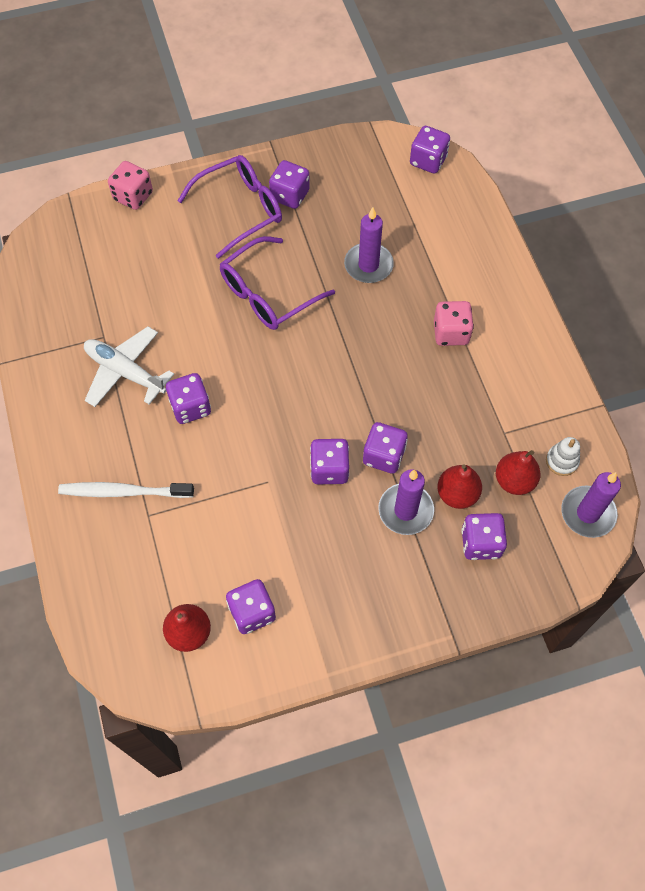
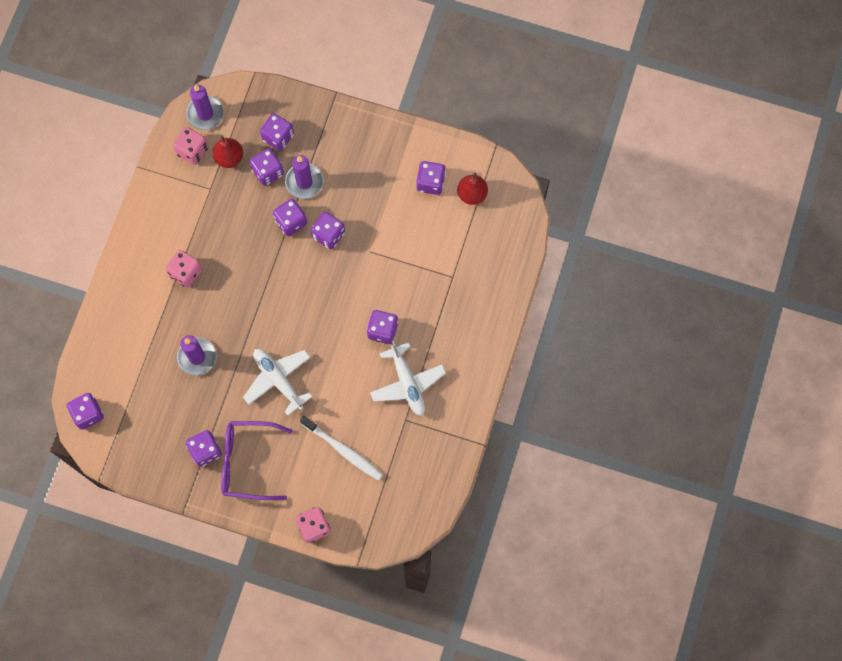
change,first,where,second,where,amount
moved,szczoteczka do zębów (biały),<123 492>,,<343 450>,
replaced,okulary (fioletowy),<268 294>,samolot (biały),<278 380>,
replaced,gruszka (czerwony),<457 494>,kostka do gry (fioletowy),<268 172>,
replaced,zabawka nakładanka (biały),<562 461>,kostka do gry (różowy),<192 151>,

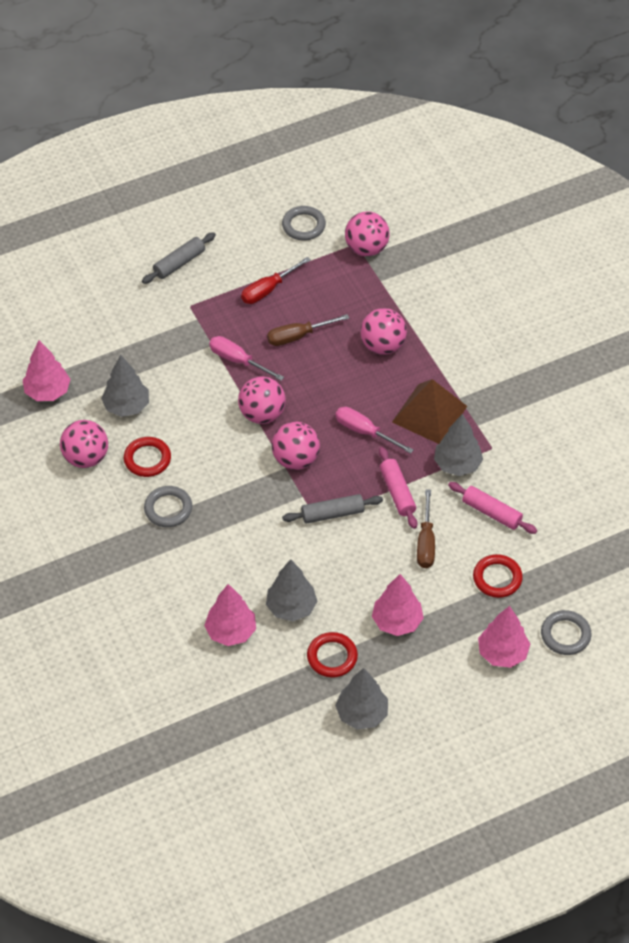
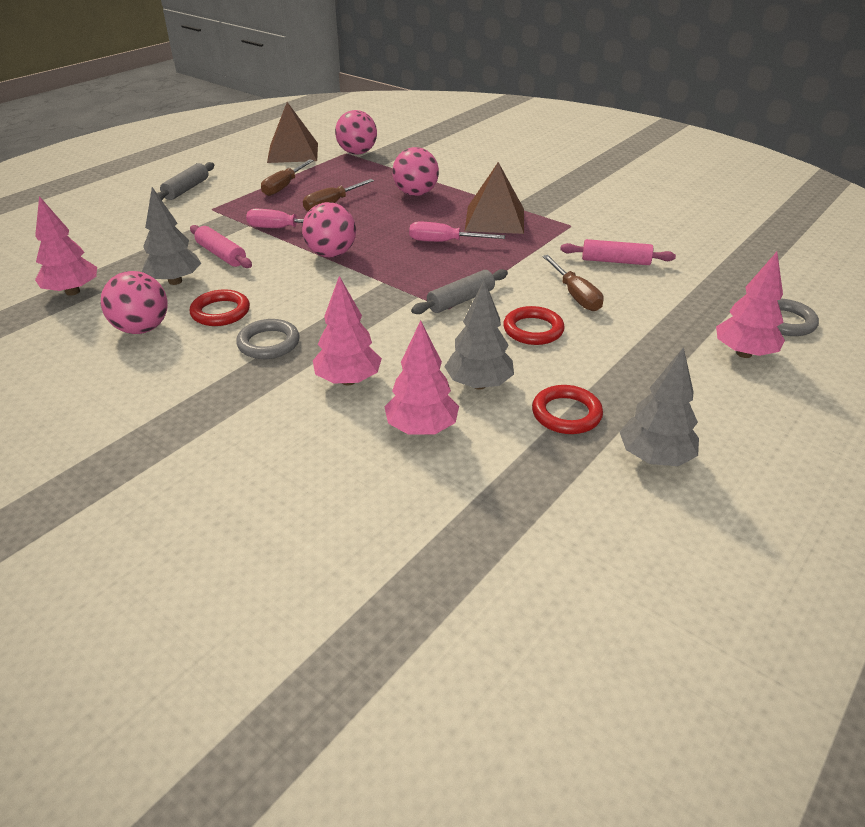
change,first,where,second,where,amount
recoloured,śrubokręt (czerwony),<268 290>,śrubokręt (brązowy),<284 187>,
removed,piłka (różowy),<295 459>,,,
replaced,pierścień (szary),<303 226>,piramida (brązowy),<293 152>,
moved,drzewko (różowy),<397 622>,,<348 380>,
moved,wałek do ciasta (różowy),<397 492>,,<221 255>,
removed,drzewko (szary),<457 464>,,,
moved,pierścień (czerwony),<497 578>,,<533 330>,

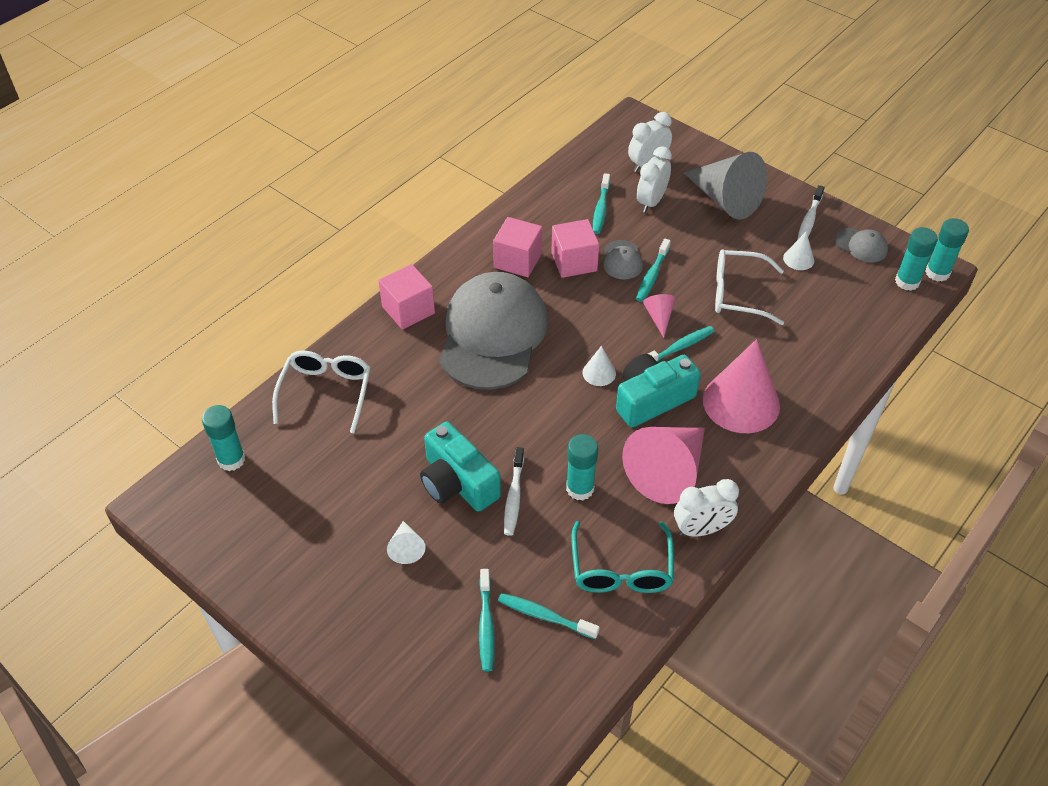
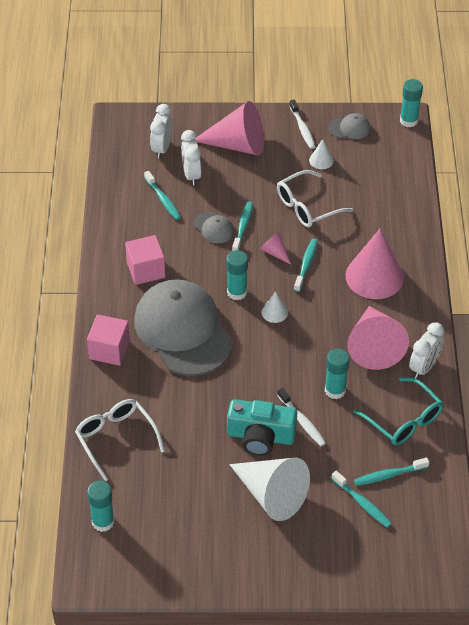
change,first,where,second,where,amount
resized,stożek (biały),<406 548>,,<271 495>,x2.24
removed,sześcian (różowy),<574 262>,,,
removed,aparat fotograficzny (turkusowy),<652 399>,,,
turned,szczoteczka do zębów (turkusowy),<652 275>,,<243 227>,150 degrees counterclockwise
recoloured,stożek (szary),<725 200>,stożek (różowy),<237 145>,
moved,klej w sztyfcie (turkusowy),<907 282>,,<237 292>,

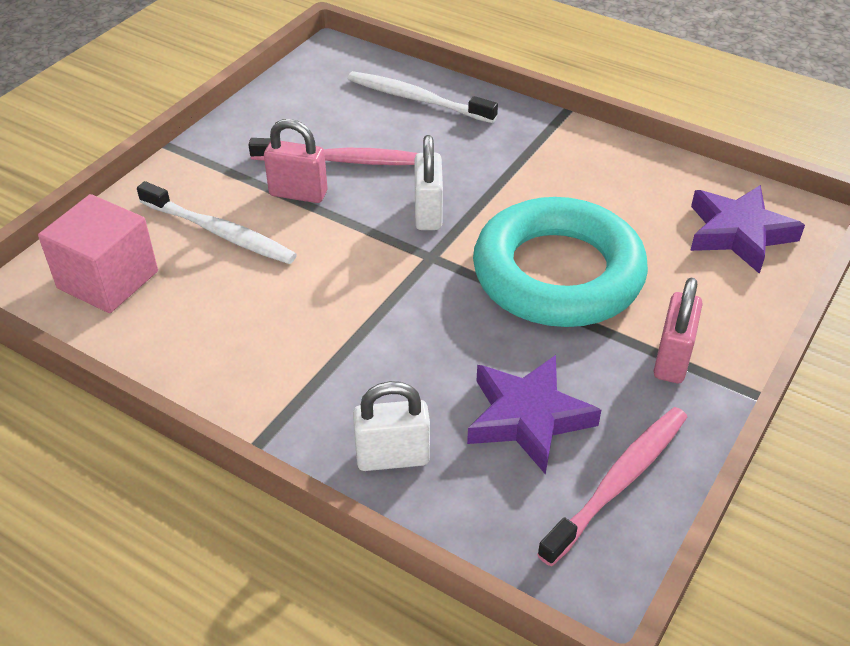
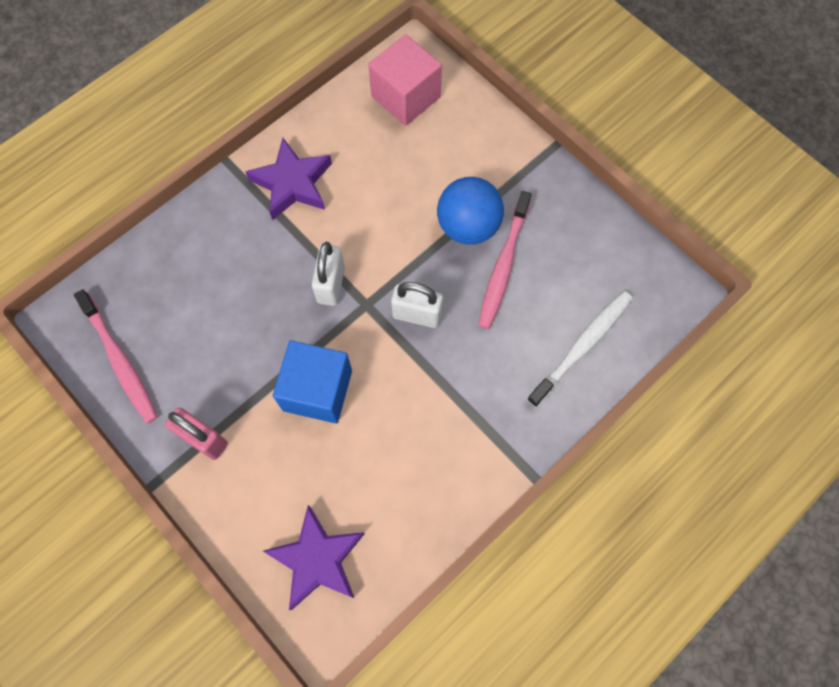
change,first,where,second,where,amount
removed,szczoteczka do zębów (biały),<220 232>,,,
replaced,kłódka (różowy),<298 193>,piłka (niebieski),<468 226>,
moved,kłódka (biały),<392 457>,,<331 284>,
moved,gwiazda (fioletowy),<528 418>,,<292 183>,
replaced,pierścień (turkusowy),<558 274>,sześcian (niebieski),<317 390>,

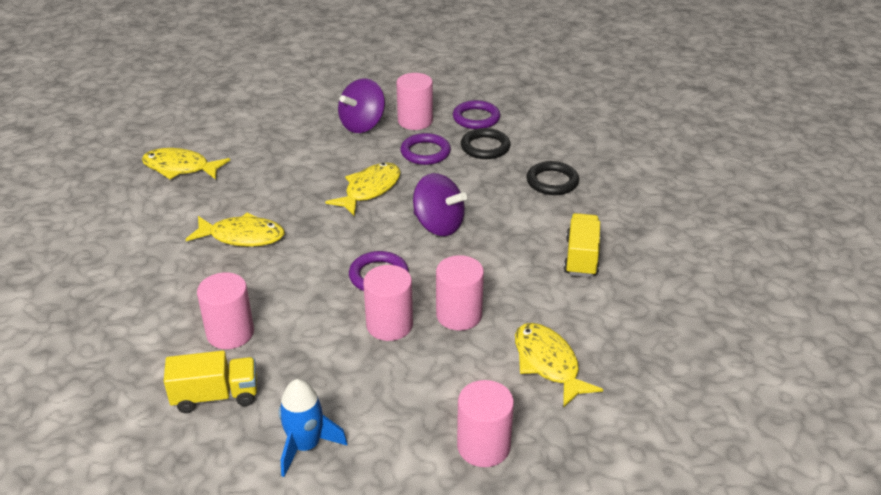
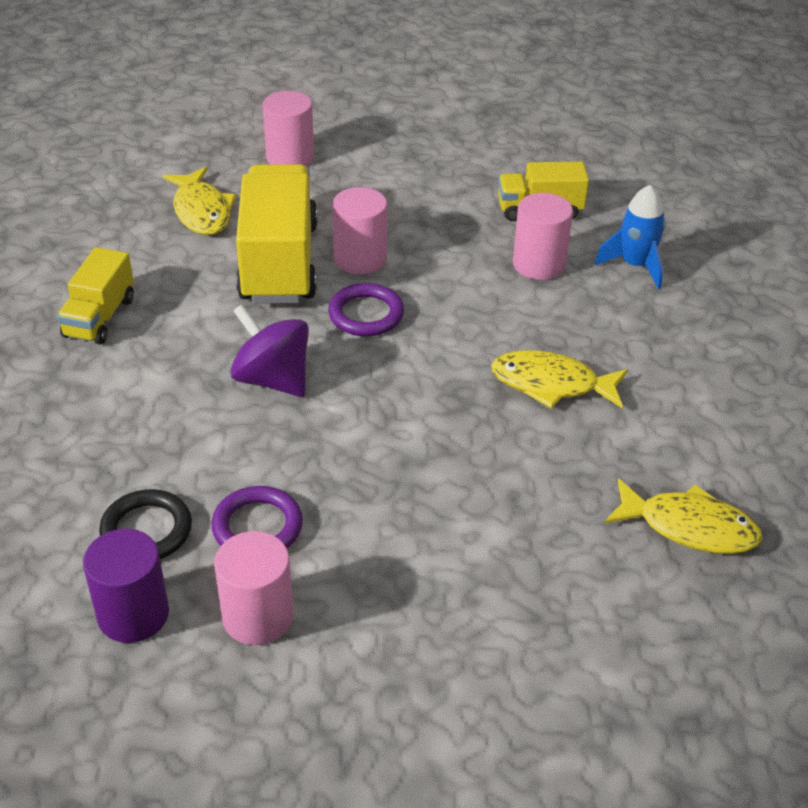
change,first,where,second,where,amount
moved,rakieta (niebieski),<306 446>,,<635 265>,
removed,ryba (żółty),<369 190>,,,
removed,bączek (fioletowy),<362 125>,,,
replaced,walec (różowy),<459 315>,ciężarówka (żółty),<279 263>,
replaced,pierścień (fioletowy),<476 118>,walec (fioletowy),<133 614>,
removed,pierścień (czarny),<552 181>,,,

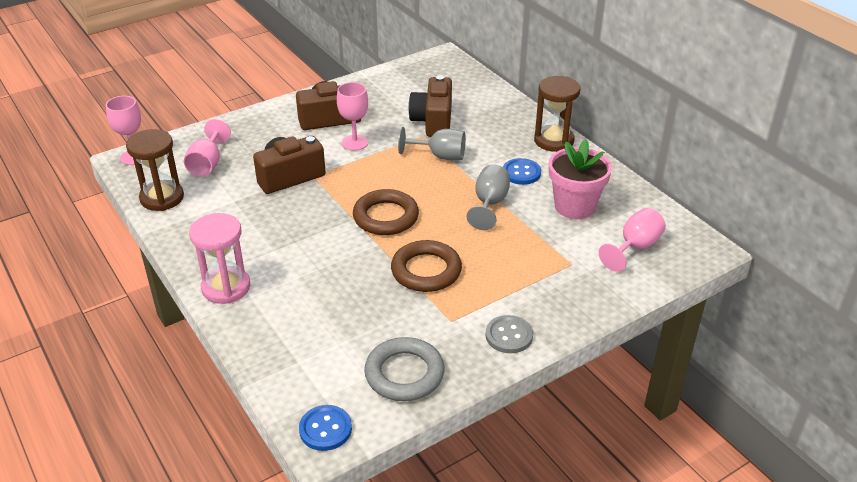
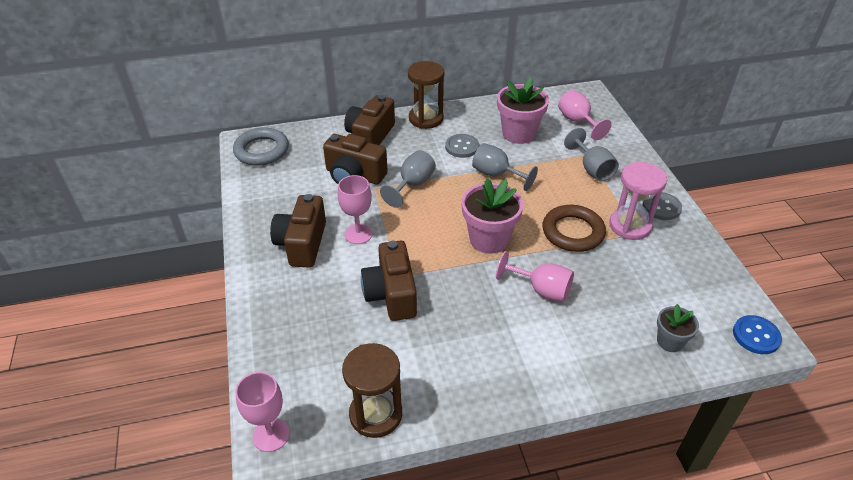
change,first,where,second,where,amount
moved,kielich (różowy),<207 164>,,<541 290>,
moved,klepsydra (różowy),<226 287>,,<630 226>,
replaced,pierścień (brązowy),<386 217>,doniczka (różowy),<489 239>,
moved,pierścień (szary),<404 373>,,<261 150>,
recoloured,guzik (niebieski),<521 173>,guzik (szary),<462 147>,
added,,,aparat fotograficzny (brązowy),<370 136>,
added,,,kielich (szary),<592 169>,
added,,,doniczka (szary),<669 341>,

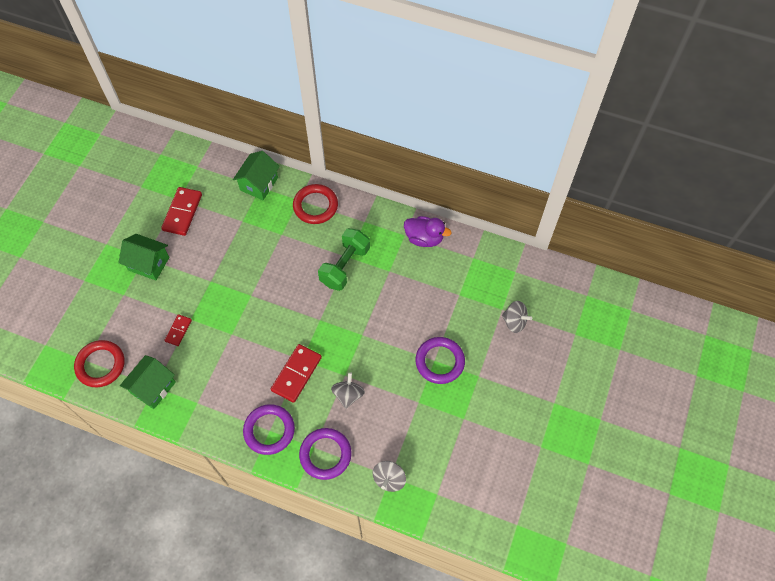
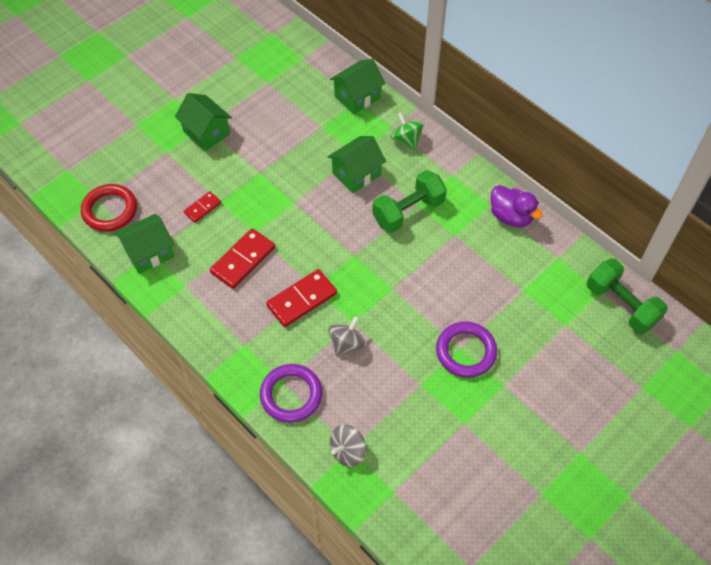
change,first,where,second,where,amount
moved,kostka domina (czerwony),<182 212>,,<242 260>,
removed,pierścień (fioletowy),<269 430>,,,
replaced,pierścień (czerwony),<315 206>,bączek (zielony),<406 140>,
removed,bączek (szary),<514 321>,,,
added,,,domek (zielony),<356 174>,
added,,,hantel (zielony),<621 305>,

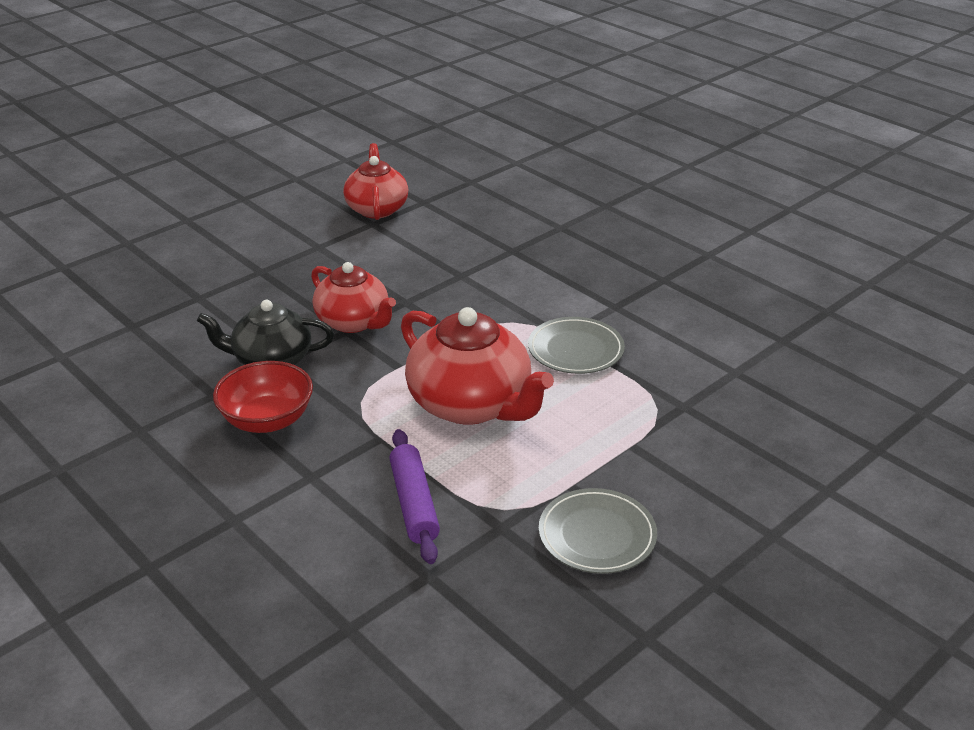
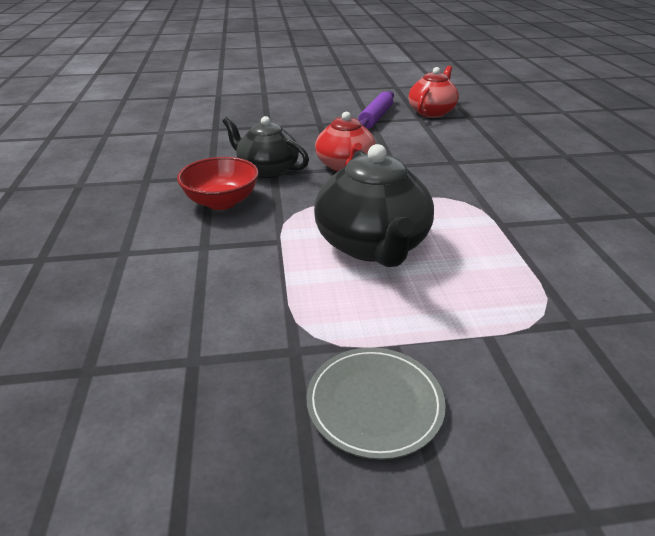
change,first,where,second,where,amount
moved,wałek do ciasta (fioletowy),<414 503>,,<376 117>,
recoloured,imbryk (czerwony),<471 404>,imbryk (czarny),<372 245>,
removed,talerz (szary),<575 349>,,,

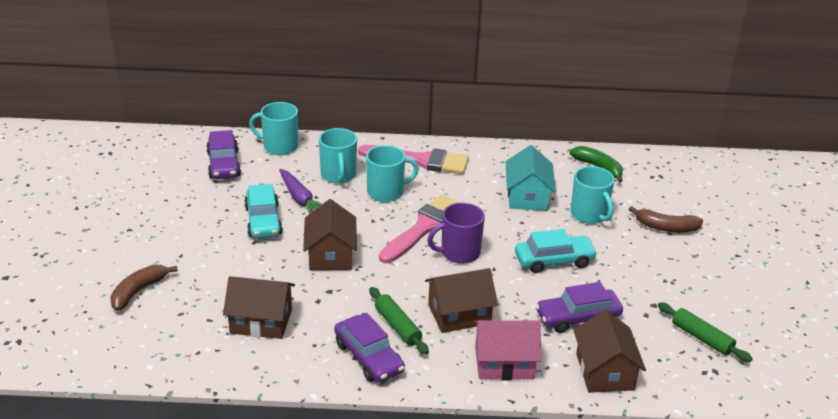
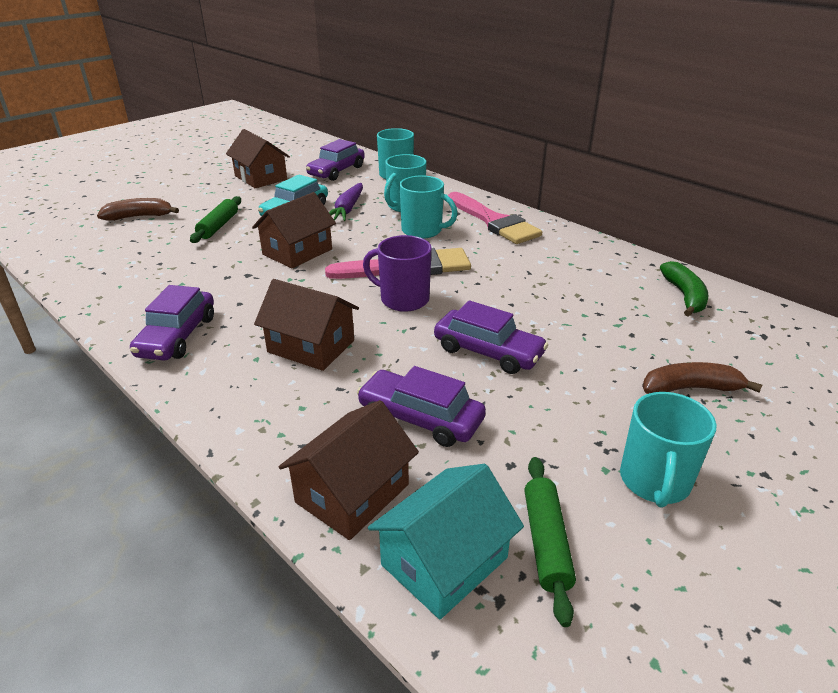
change,first,where,second,where,amount
moved,domek (brązowy),<261 321>,,<261 178>,
moved,wałek do ciasta (zielony),<397 326>,,<218 226>,
removed,domek (różowy),<504 363>,,,
moved,domek (turkusowy),<527 196>,,<444 561>,
recoloured,samochód (turkusowy),<554 261>,samochód (fioletowy),<488 351>,
moved,kubek (turkusowy),<589 215>,,<654 481>,
turned,banan (brązowy),<666 227>,,<690 388>,120 degrees clockwise

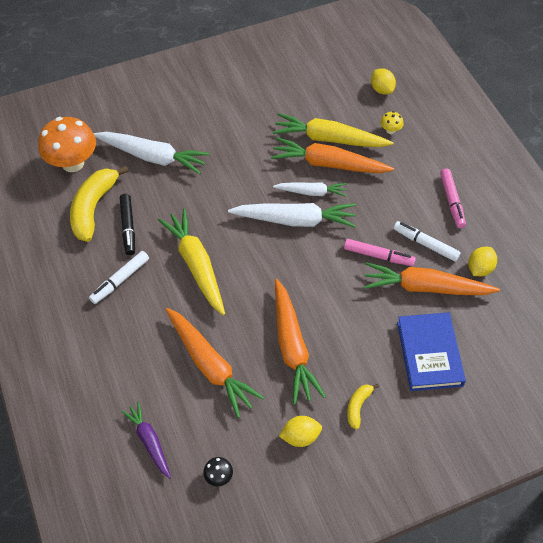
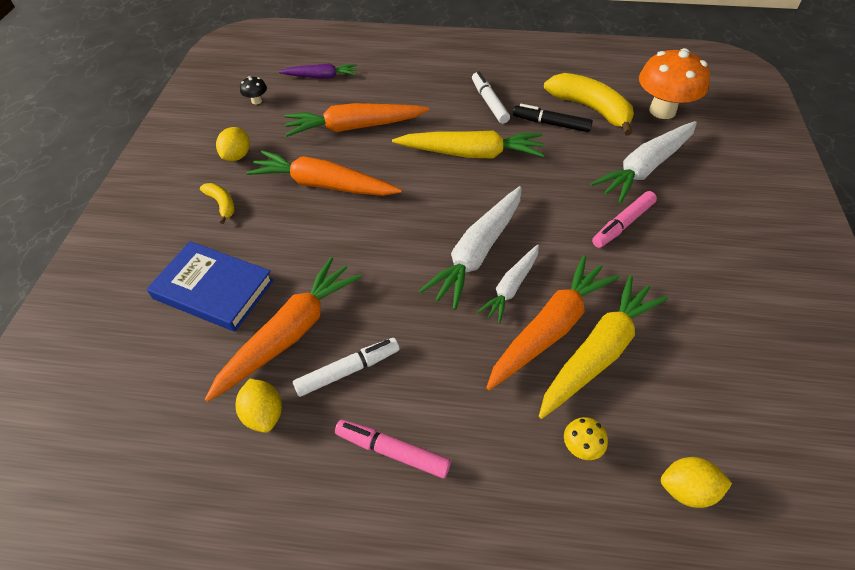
change,first,where,second,where,amount
moved,flamaster (różowy),<378 256>,,<622 224>,

